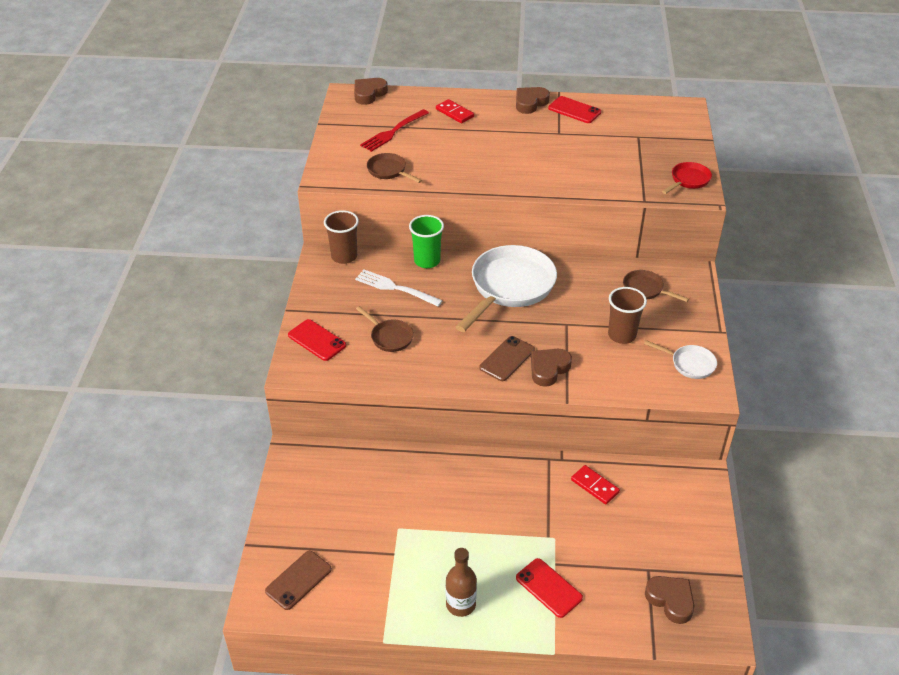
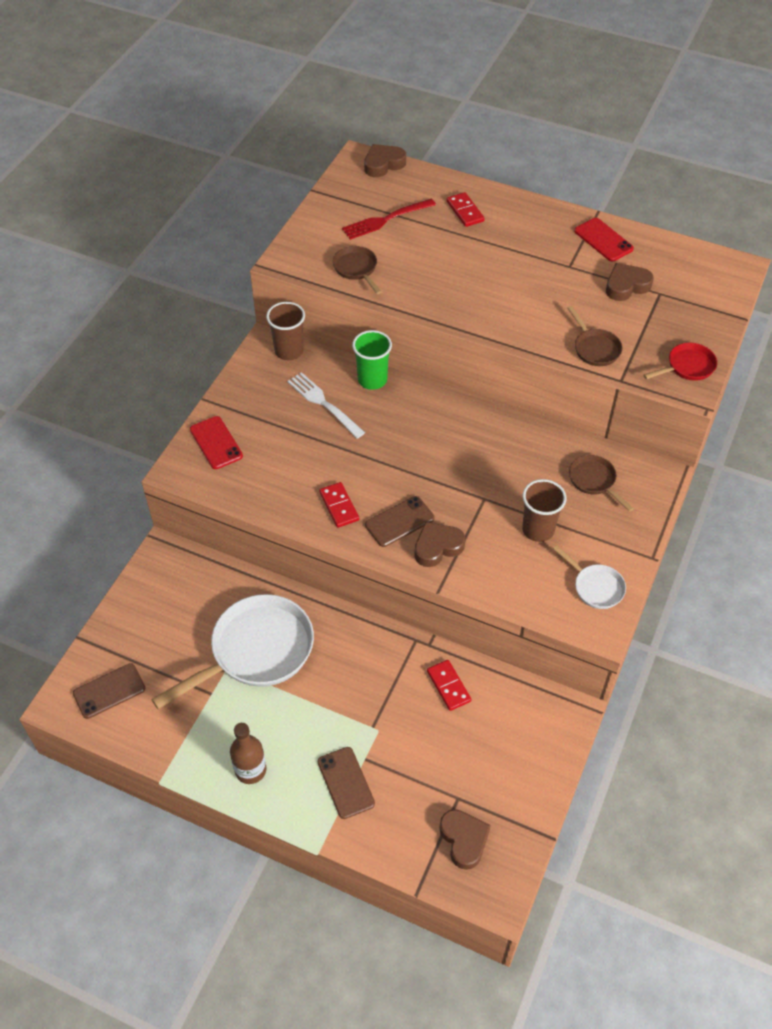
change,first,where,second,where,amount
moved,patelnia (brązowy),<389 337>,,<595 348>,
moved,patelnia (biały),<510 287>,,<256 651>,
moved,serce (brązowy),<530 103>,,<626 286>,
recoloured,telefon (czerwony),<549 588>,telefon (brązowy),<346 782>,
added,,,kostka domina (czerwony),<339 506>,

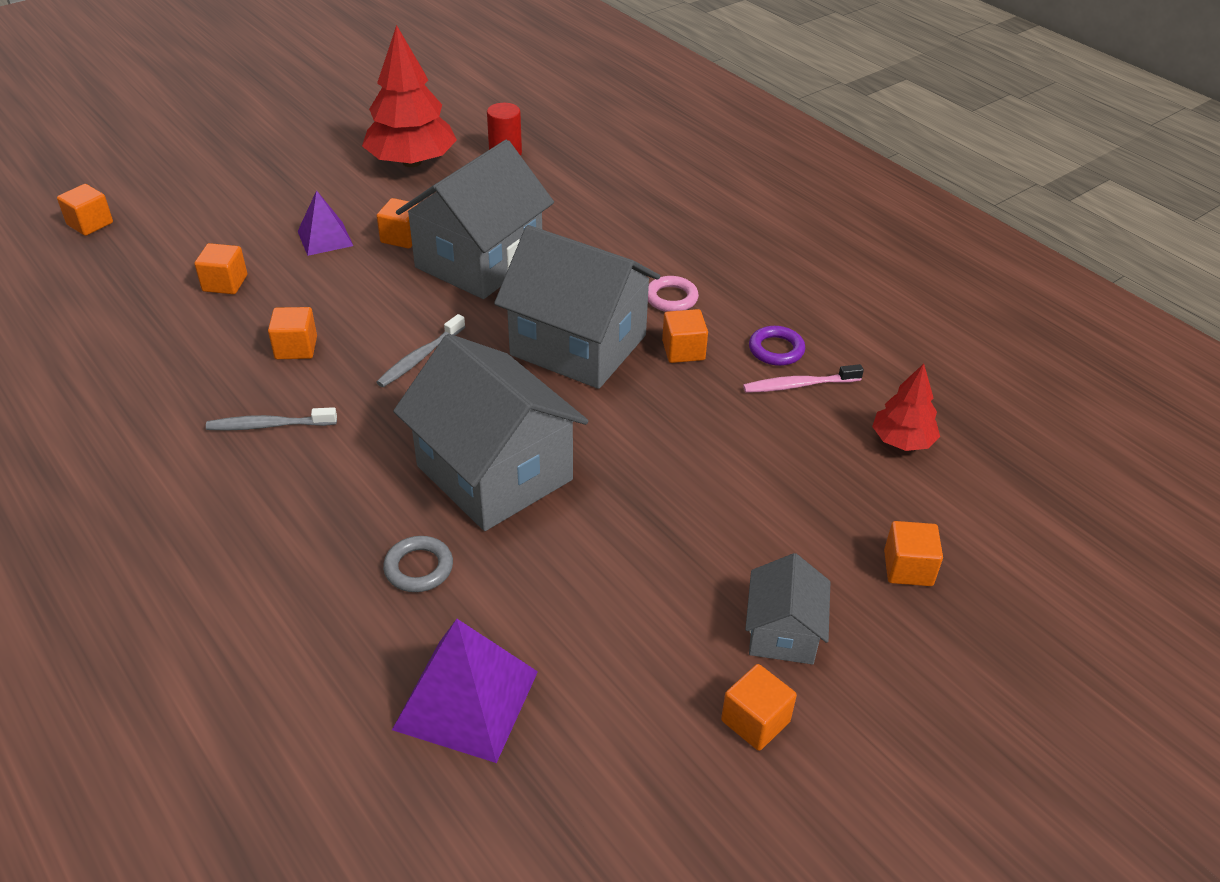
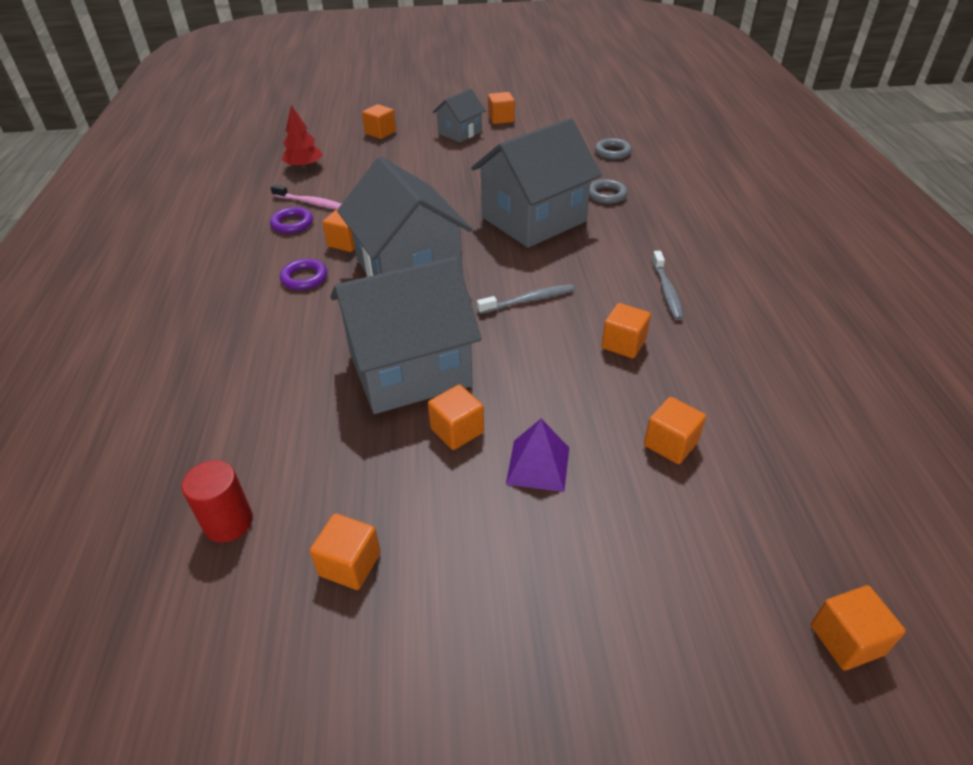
change,first,where,second,where,amount
turned,szczoteczka do zębów (szary),<269 425>,,<666 291>,60 degrees clockwise
replaced,drzewko (czerwony),<412 162>,sześcian (pomarańczowy),<350 564>,
replaced,piramida (fioletowy),<466 699>,pierścień (szary),<612 152>,
turned,domek (szary),<494 473>,,<533 219>,60 degrees clockwise
recoloured,pierścień (różowy),<671 298>,pierścień (fioletowy),<304 278>,

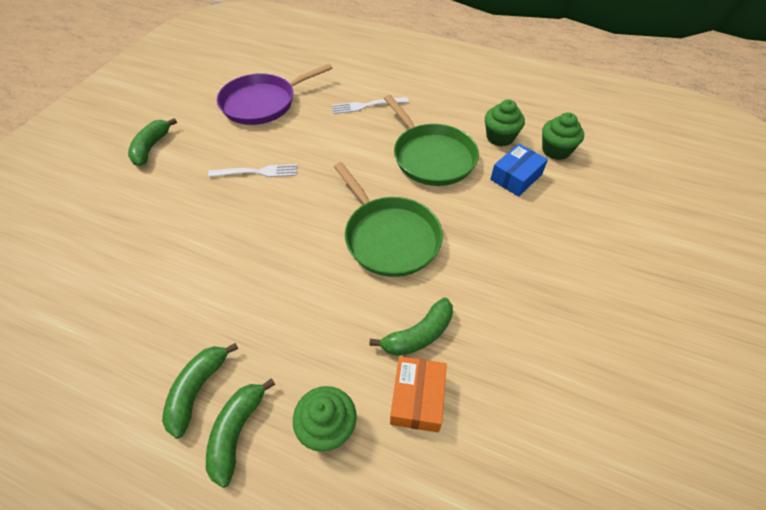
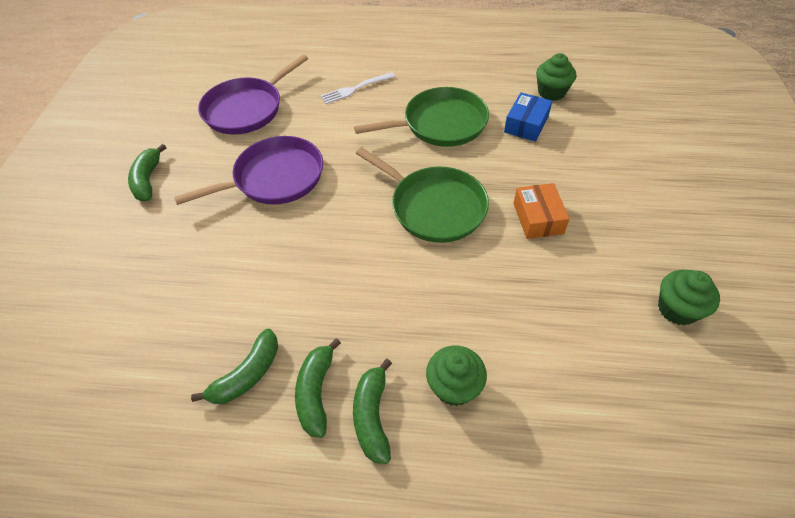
change,first,where,second,where,amount
replaced,widelec (biały),<257 172>,patelnia (fioletowy),<275 178>,
moved,banan (zielony),<418 334>,,<247 374>,
turned,patelnia (zielony),<431 157>,,<440 124>,60 degrees counterclockwise
moved,pudełko (pomarańczowy),<417 398>,,<538 218>,
moved,muffinka (zielony),<500 137>,,<677 309>,

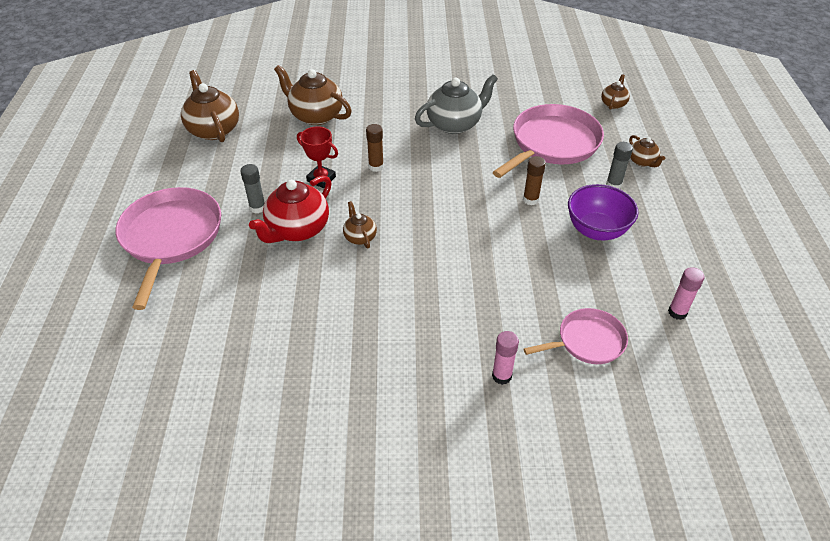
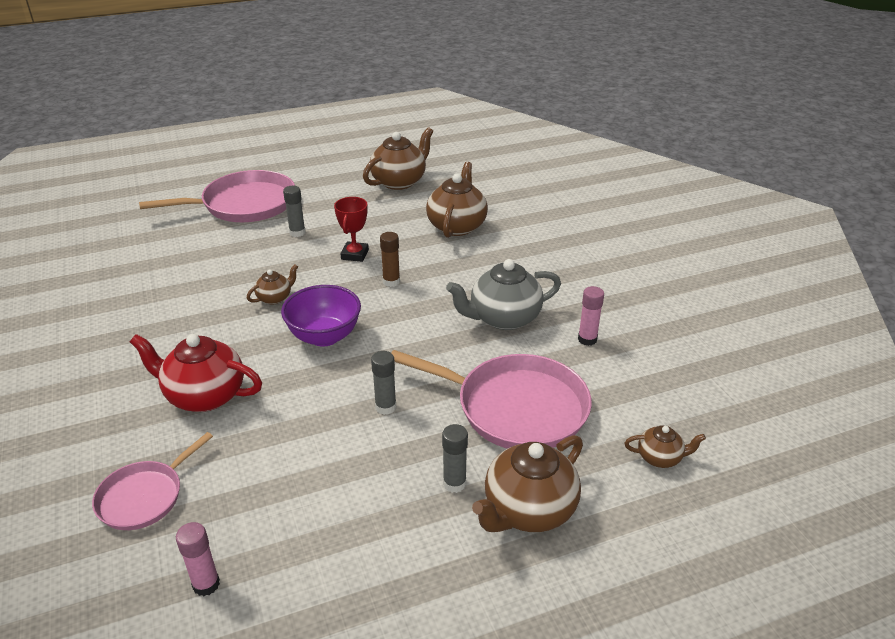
change,first,where,second,where,amount
moved,imbryk (czerwony),<297 229>,,<204 395>,
turned,imbryk (szary),<455 124>,,<503 318>,120 degrees clockwise
moved,klej w sztyfcie (różowy),<501 376>,,<587 339>,
recoloured,klej w sztyfcie (brązowy),<530 200>,klej w sztyfcie (szary),<385 407>,
turned,patelnia (różowy),<587 341>,,<144 496>,75 degrees clockwise
moved,miska (fioletowy),<596 230>,,<324 336>,
resized,imbryk (brązowy),<642 161>,,<528 510>,x1.94

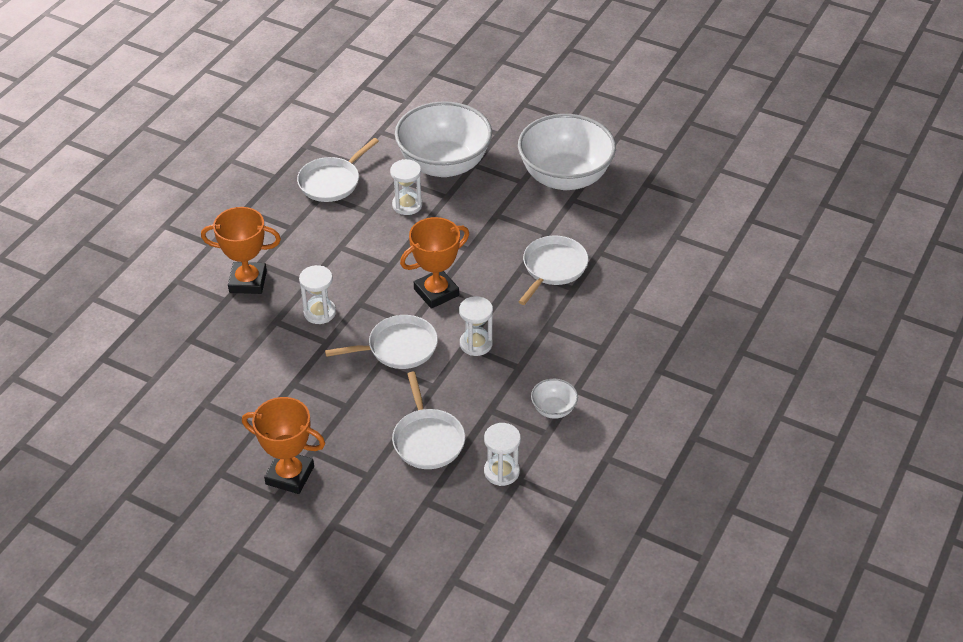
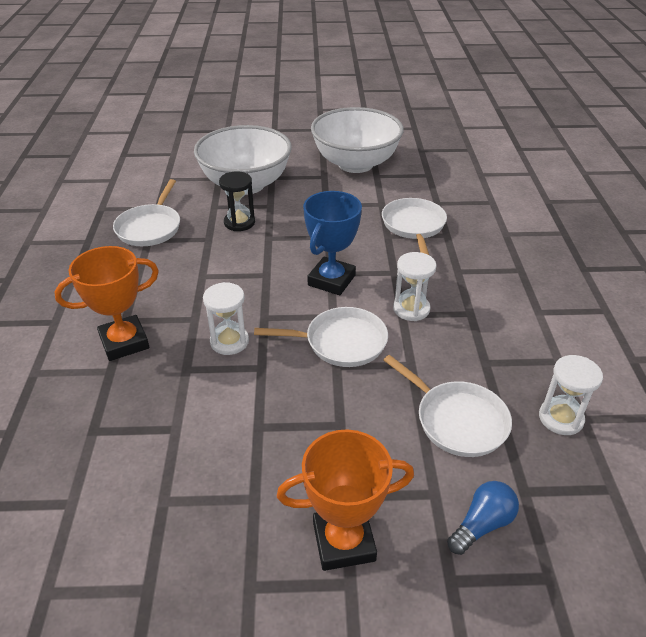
change,first,where,second,where,amount
turned,patelnia (biały),<398 347>,,<341 342>,45 degrees clockwise
recoloured,klepsydra (biały),<407 205>,klepsydra (czarny),<239 222>,
recoloured,puchar (pomarańczowy),<436 292>,puchar (niebieski),<331 280>,
removed,miska (biały),<553 409>,,,
added,,,żarówka (niebieski),<482 524>,

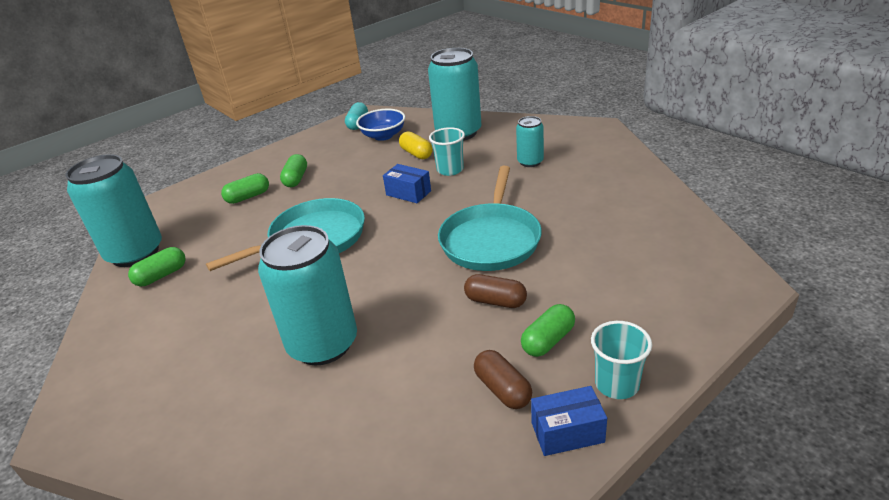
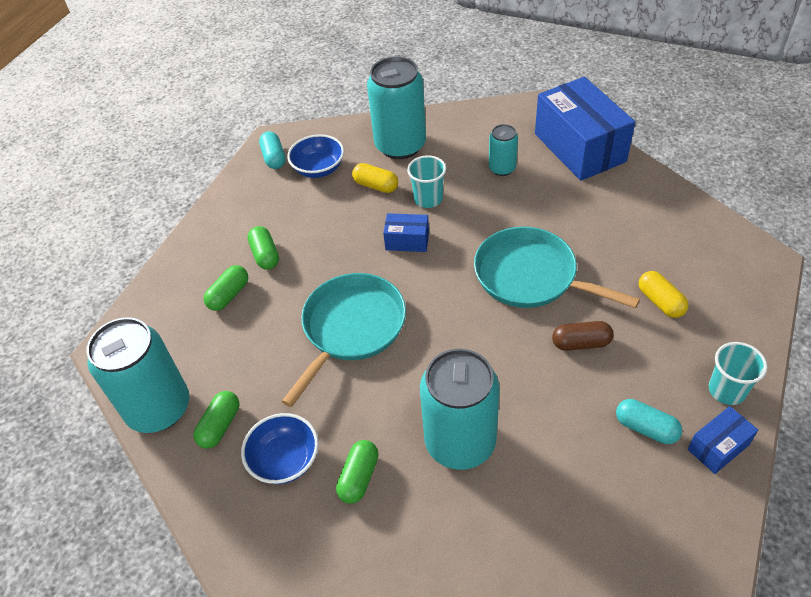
change,first,where,second,where,amount
turned,patelnia (turkusowy),<491 240>,,<530 276>,135 degrees clockwise
recoloured,kapsułka (brązowy),<503 389>,kapsułka (turkusowy),<646 428>,
moved,kapsułka (zielony),<548 340>,,<359 477>,
added,,,miska (niebieski),<285 460>,
added,,,pudełko (niebieski),<579 147>,
added,,,kapsułka (żółty),<660 302>,

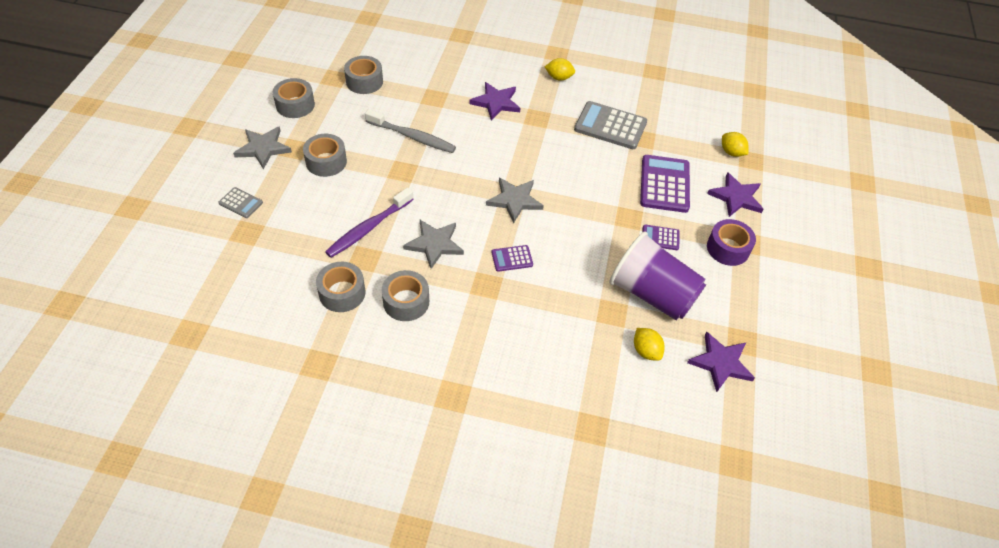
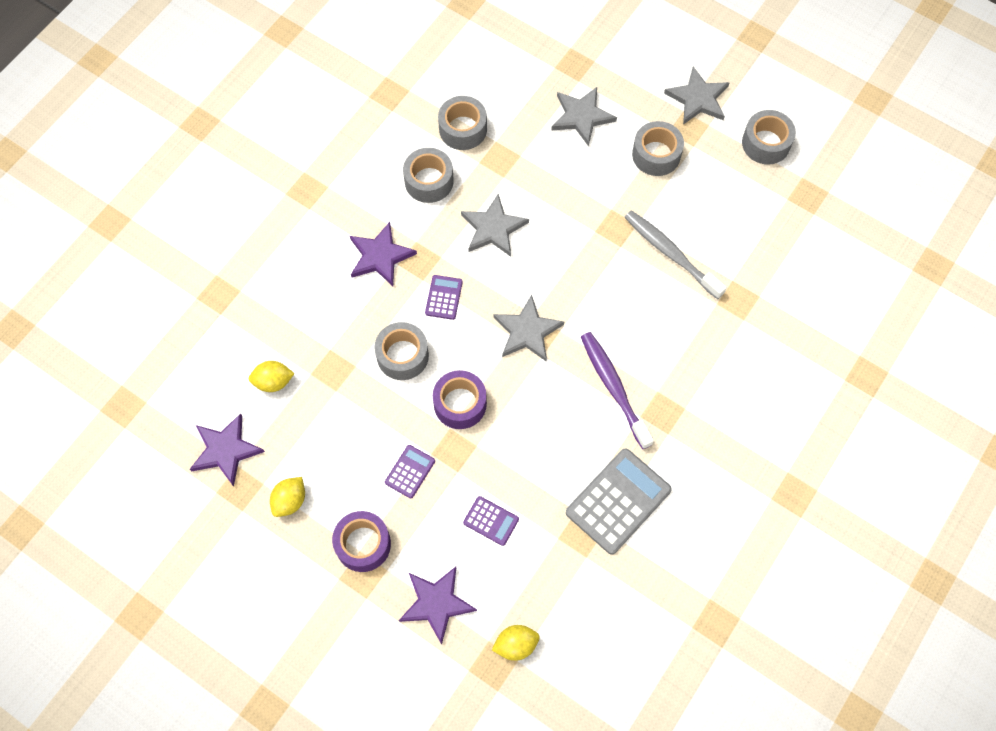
change,first,where,second,where,amount
removed,kalkulator (szary),<241 203>,,,
moved,szczoteczka do zębów (fioletowy),<368 228>,,<614 388>,
moved,taśma klejąca (szary),<364 81>,,<402 356>,
turned,szczoteczka do zębów (szary),<412 137>,,<671 254>,90 degrees clockwise
moved,gwiazda (fioletowy),<496 102>,,<380 256>,
moved,cytryna (żółty),<559 78>,,<290 501>,
removed,szklanka (fioletowy),<652 294>,,,
resized,kalkulator (fioletowy),<664 184>,,<491 521>,x0.51
added,,,taśma klejąca (fioletowy),<460 404>,
added,,,gwiazda (szary),<581 116>,

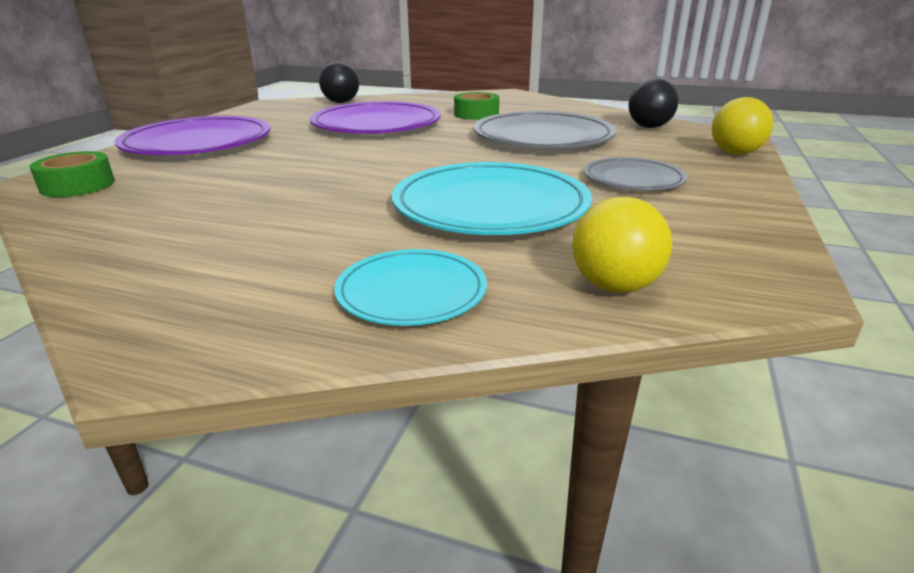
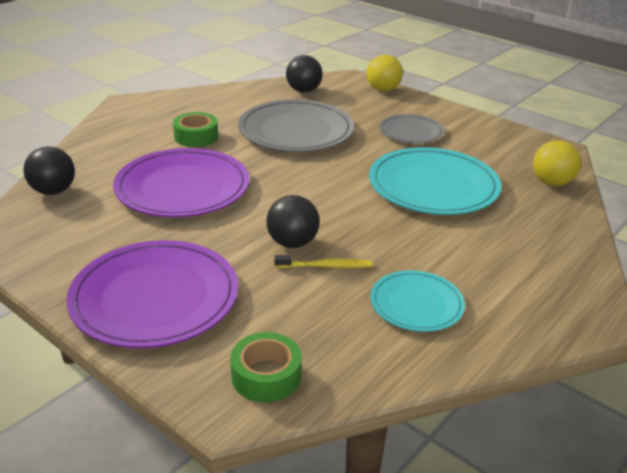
change,first,where,second,where,amount
moved,talerz (turkusowy),<411 292>,,<416 304>,
added,,,piłka (czarny),<292 243>,
added,,,szczoteczka do zębów (żółty),<325 266>,

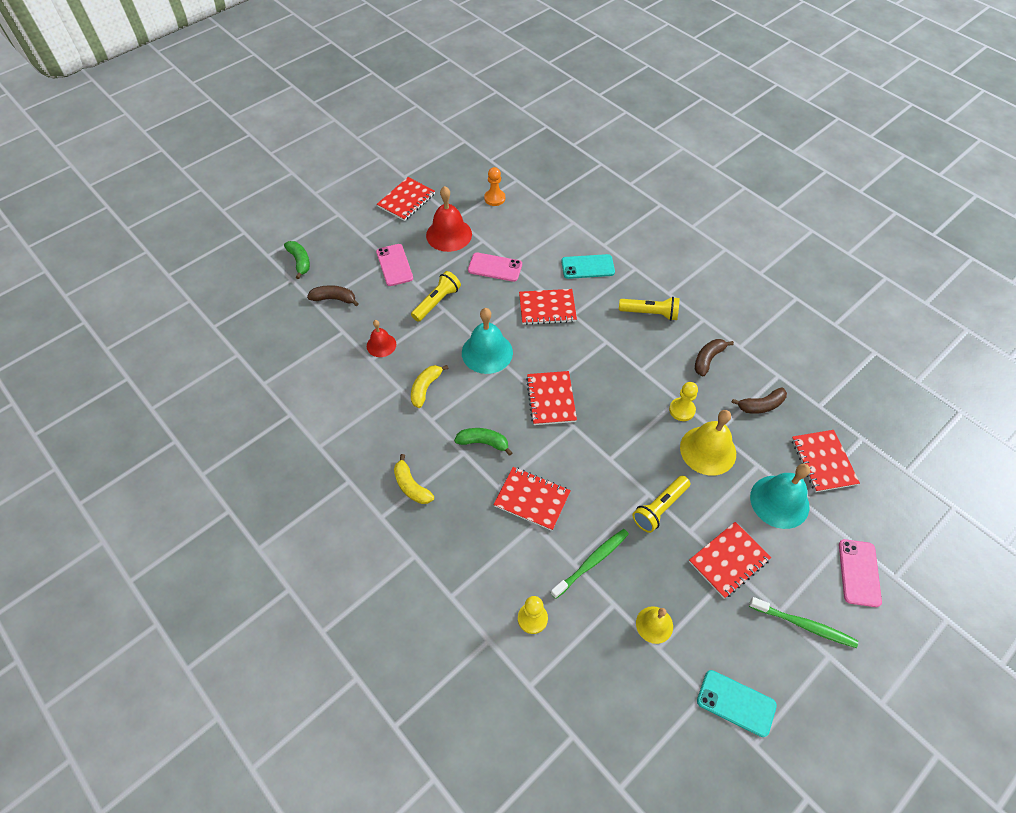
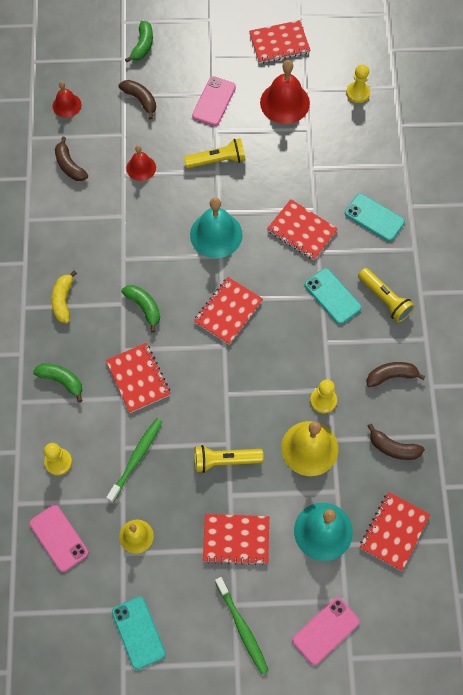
change,first,where,second,where,amount
removed,banan (żółty),<425 388>,,,
moved,telefon (różowy),<495 267>,,<59 538>,
recoloured,pionek (pomarańczowy),<494 198>,pionek (żółty),<358 93>,
turned,szczoteczka do zębów (zielony),<592 562>,,<136 458>,60 degrees counterclockwise
added,,,banan (zielony),<61 381>,
added,,,dzwonek (czerwony),<67 105>,
added,,,banan (brązowy),<69 165>,
added,,,telefon (turkusowy),<332 296>,

